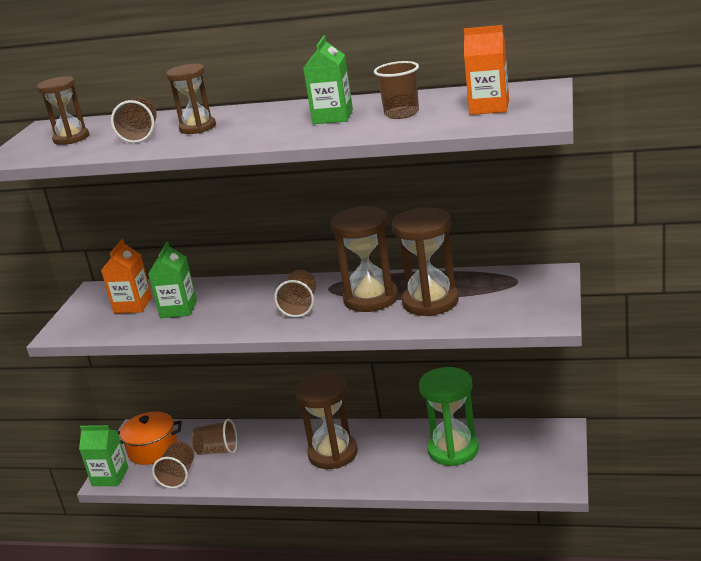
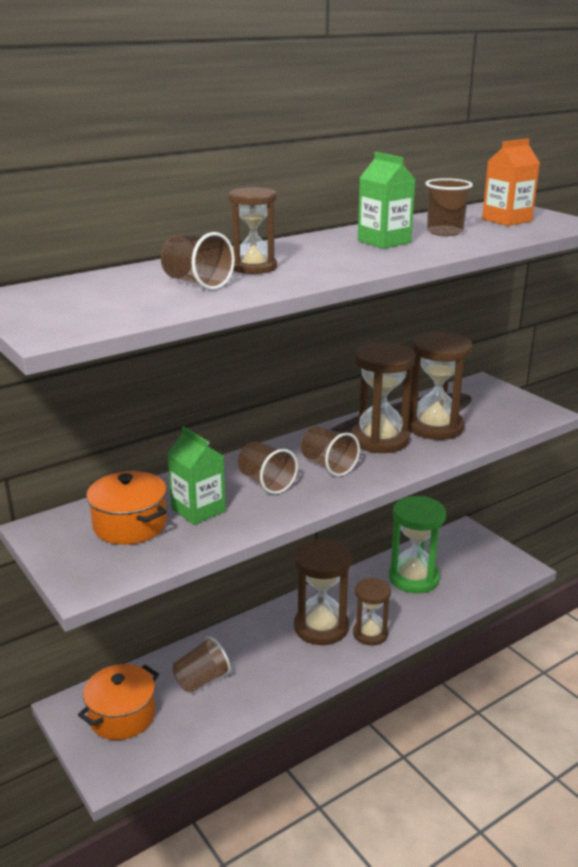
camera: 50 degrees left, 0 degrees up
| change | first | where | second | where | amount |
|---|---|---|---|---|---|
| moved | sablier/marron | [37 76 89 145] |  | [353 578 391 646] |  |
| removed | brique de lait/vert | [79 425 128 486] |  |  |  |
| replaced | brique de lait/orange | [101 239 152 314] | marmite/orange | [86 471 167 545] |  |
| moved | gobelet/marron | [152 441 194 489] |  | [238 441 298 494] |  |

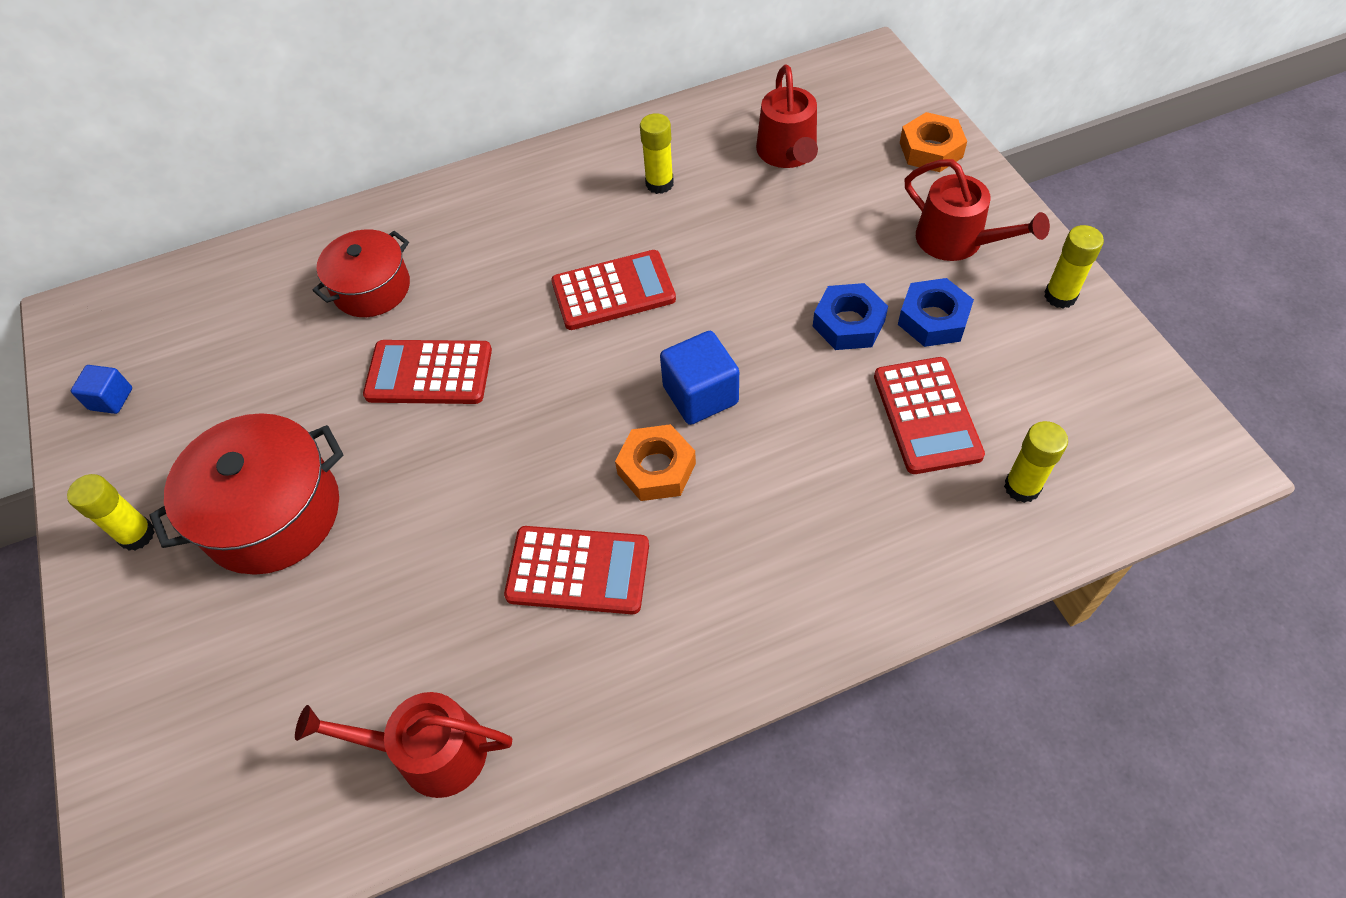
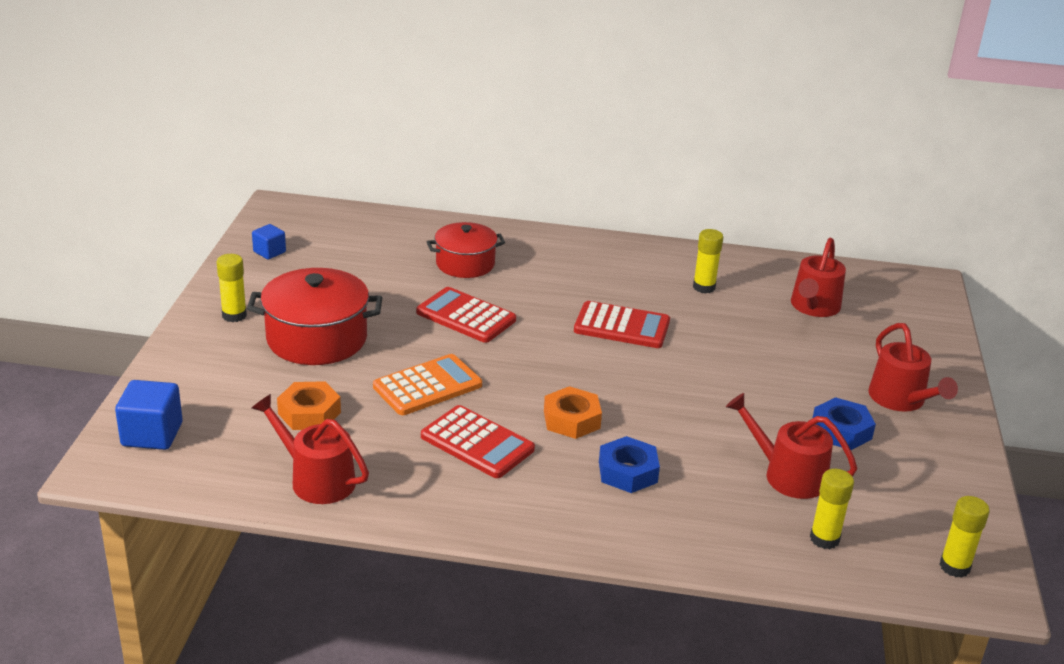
camera: 25 degrees right, 25 degrees down
| change | first | where | second | where | amount |
|---|---|---|---|---|---|
| moved | cube/bleu | [660 331 739 425] |  | [115 380 183 450] |  |
| moved | écrou/bleu | [813 283 888 350] |  | [599 436 660 493] |  |
| replaced | calculatrice/rouge | [874 357 985 474] | arrosoir/rouge | [726 393 857 499] |  |
| moved | écrou/orange | [900 112 967 172] |  | [277 381 341 430] |  |
| moved | bâton de colle/jaune | [1044 225 1104 308] |  | [939 496 989 578] |  |
| added |  |  | calculatrice/orange | [373 354 482 415] |  |

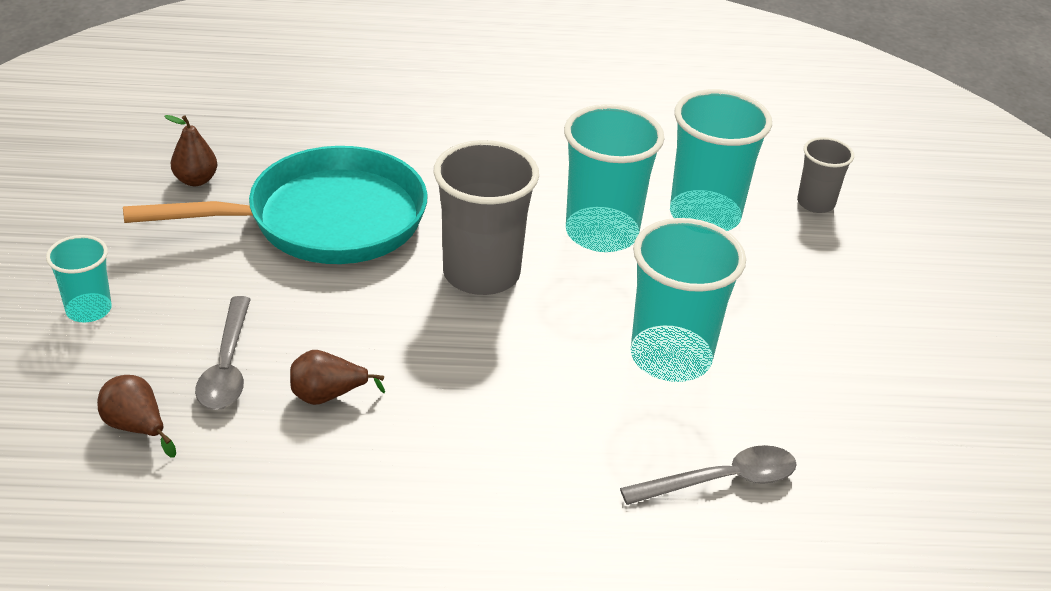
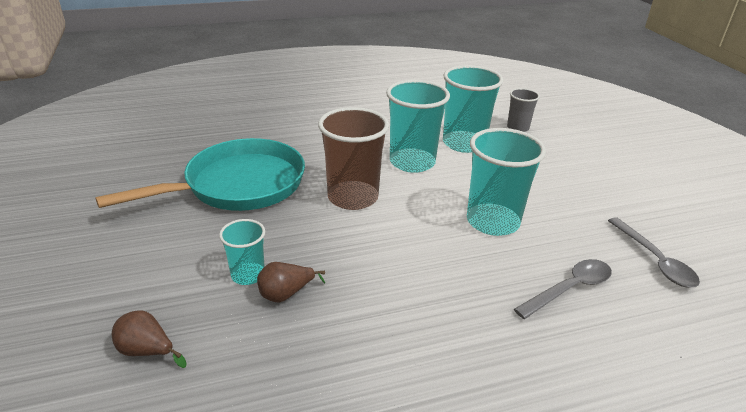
camera: 15 degrees left, 5 degrees down
| change | first | where | second | where | amount |
|---|---|---|---|---|---|
| moved | gobelet/turquoise | [46 235 112 322] |  | [219 219 265 285] |  |
| removed | poire/marron | [164 115 217 186] |  |  |  |
| moved | cuillère/gris | [195 296 251 410] |  | [608 217 700 288] |  |
| recoloured | gobelet/gris | [434 140 539 295] | gobelet/marron | [318 107 389 210] |  |

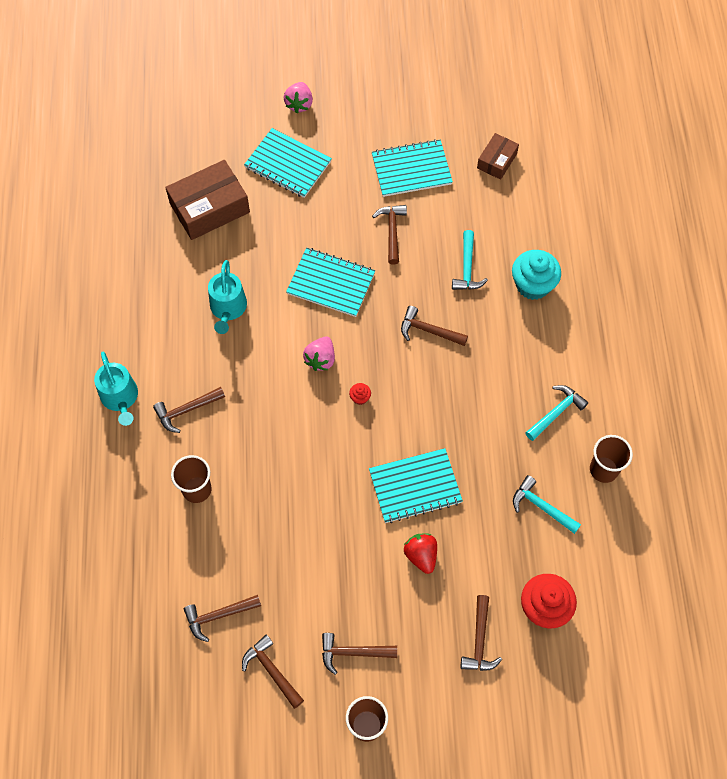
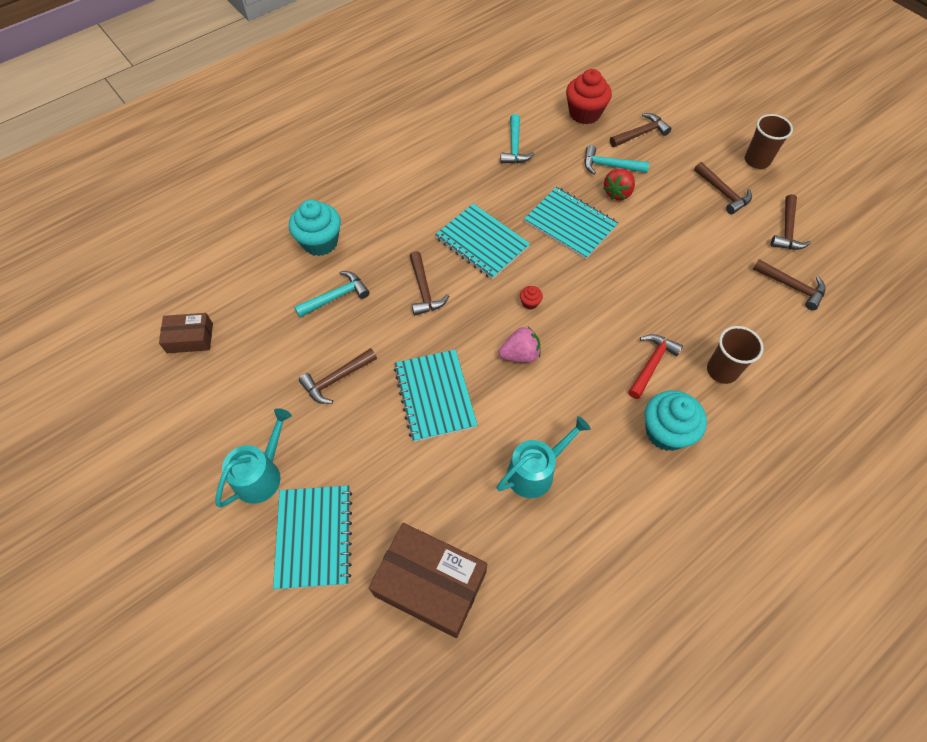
camera: 125 degrees left, 5 degrees down
| change | first | where | second | where | amount |
|---|---|---|---|---|---|
| moved | arrosoir/turquoise | [94 352 138 426] |  | [216 408 292 508] |  |
| replaced | marteau/marron | [153 387 225 433] | muffin/turquoise | [645 390 707 451] |  |
| removed | fraise/rose | [283 82 313 113] |  |  |  |
| moved | carnet/turquoise | [372 139 453 197] |  | [435 204 530 279] |  |
| moved | marteau/turquoise | [525 385 589 441] |  | [584 145 649 175] |  |
| removed | gobelet/marron | [590 435 633 483] |  |  |  |
| added |  |  | marteau/rouge | [628 334 683 399] |  |

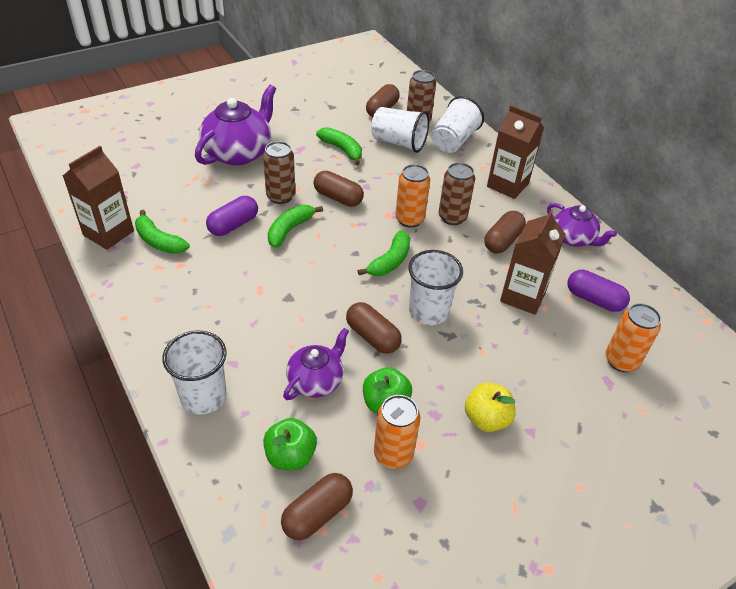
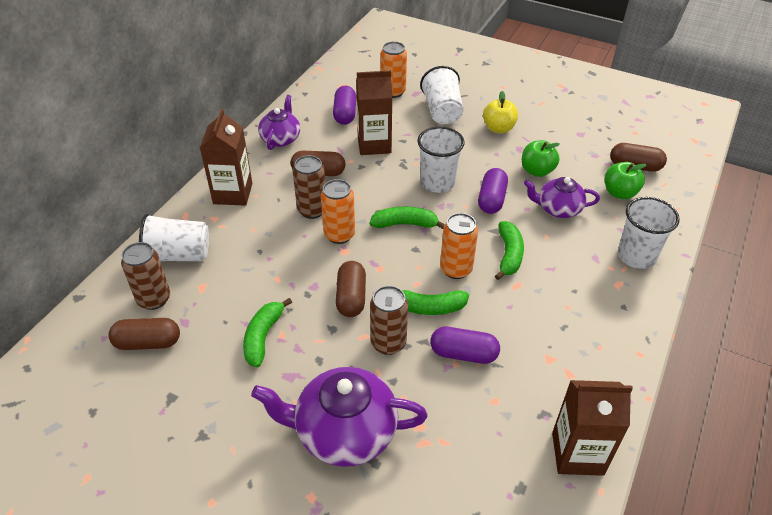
camera: 120 degrees left, 0 degrees up
| change | first | where | second | where | amount |
|---|---|---|---|---|---|
| moved | banane/vert | [135 210 189 254] |  | [495 221 524 280] |  |
| recoloured | gélule/marron | [346 302 402 354] | gélule/violet | [478 168 508 214] |  |
| moved | gobelet/blanc | [371 107 429 153] |  | [420 66 463 124] |  |
| moved | canette/orange | [374 395 420 469] |  | [440 213 478 279] |  |

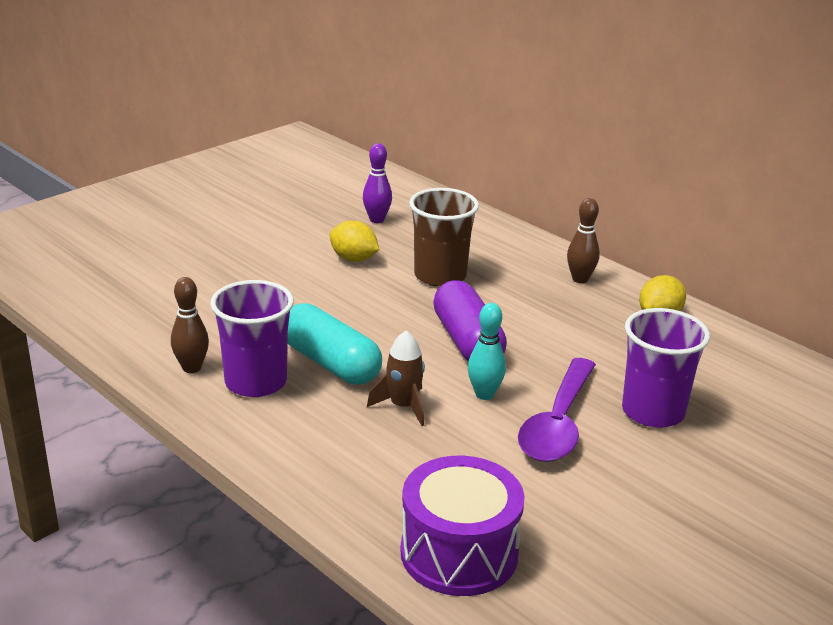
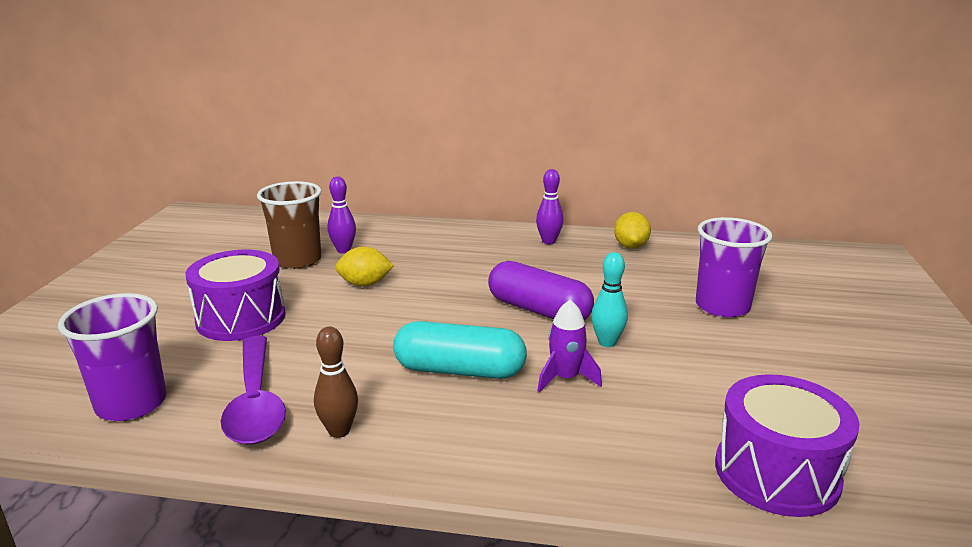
camera: 35 degrees left, 5 degrees down
| change | first | where | second | where | amount |
|---|---|---|---|---|---|
| moved | gobelet/violet | [210 280 294 397] |  | [58 293 166 421] |  |
| recoloured | fusée/marron | [367 330 425 426] | fusée/violet | [538 299 602 392] |  |
| moved | gobelet/marron | [409 188 479 287] |  | [257 181 321 269] |  |
| moved | cuillère/violet | [518 358 596 462] |  | [221 336 286 445] |  |
| recoloured | quille/marron | [567 198 600 283] | quille/violet | [536 169 564 244] |  |
| added |  |  | tambour/violet | [185 250 286 341] |  |

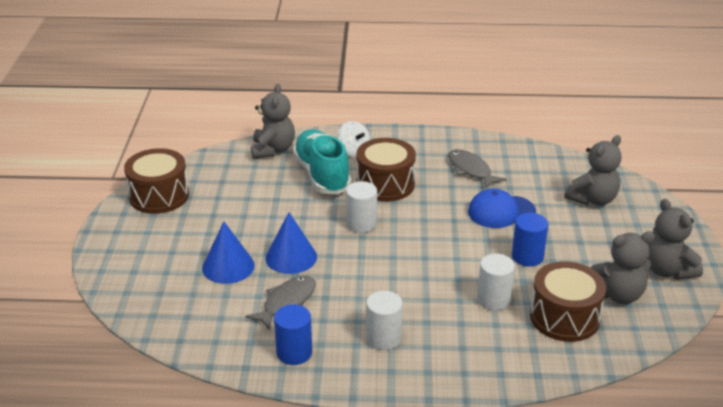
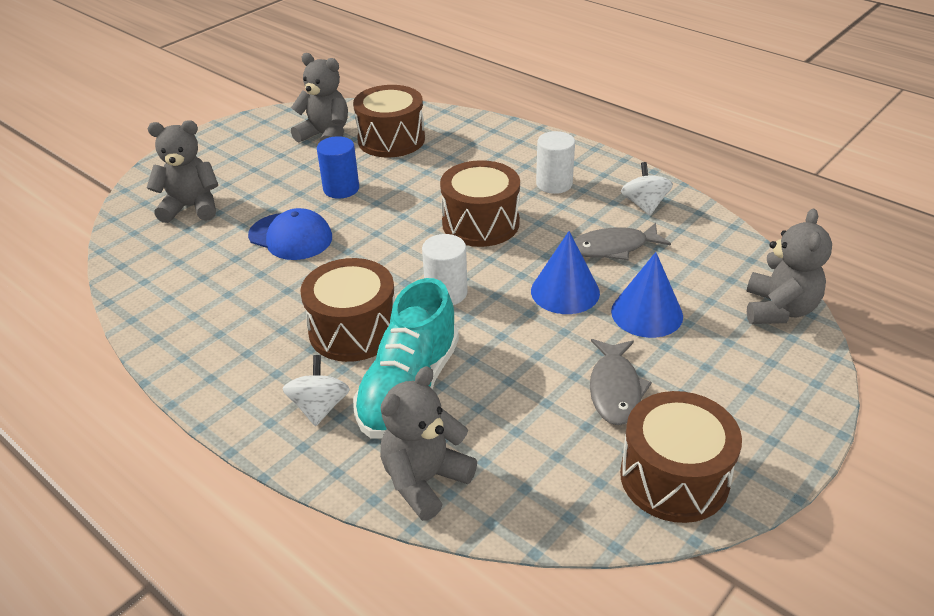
camera: 140 degrees left, 5 degrees up
| change | first | where | second | where | amount |
|---|---|---|---|---|---|
| replaced | cylindre/bleu | [274 304 312 365] | toupie/blanc | [621 162 673 216] |  |
| moved | poisson/gris | [448 149 507 189] |  | [590 339 652 425] |  |
| removed | cylindre/blanc | [477 254 515 311] |  |  |  |
| moved | ours en peluche/gris | [648 199 703 280] |  | [746 209 832 324] |  |
| added |  |  | tambour/marron | [440 160 520 247] |  |

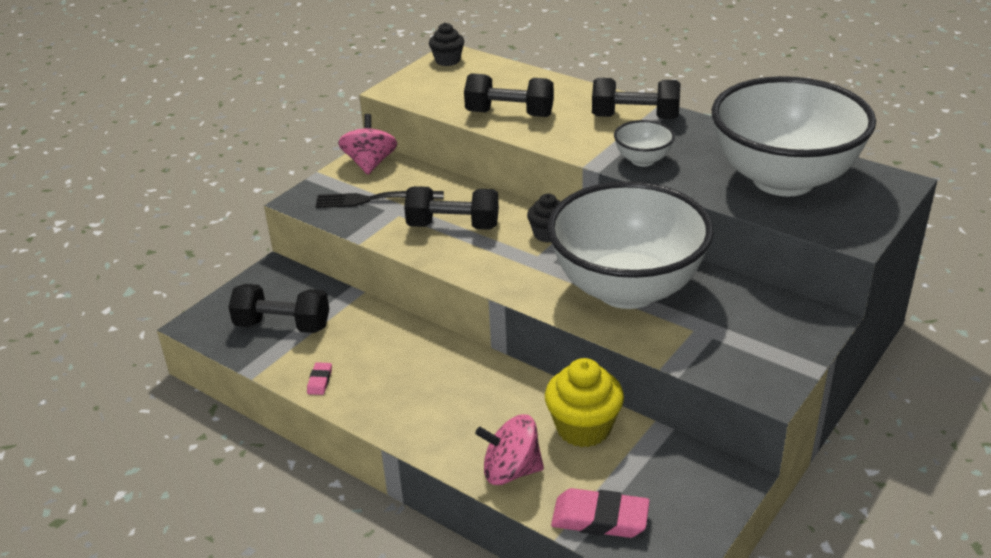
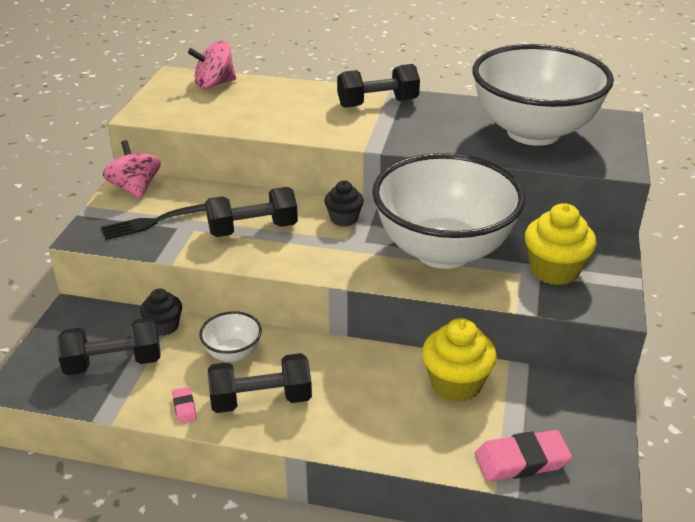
camera: 25 degrees left, 0 degrees up
| change | first | where | second | where | amount |
|---|---|---|---|---|---|
| moved | muffin/noir | [429 23 464 66] |  | [140 288 182 336] |  |
| moved | haltère/noir | [464 73 554 117] |  | [208 353 312 413] |  |
| moved | toupie/rose | [475 414 544 485] |  | [188 40 236 89] |  |
| moved | bol/blanc | [614 120 675 167] |  | [199 311 262 362] |  |
| added |  |  | muffin/jaune | [525 203 596 285] |  |

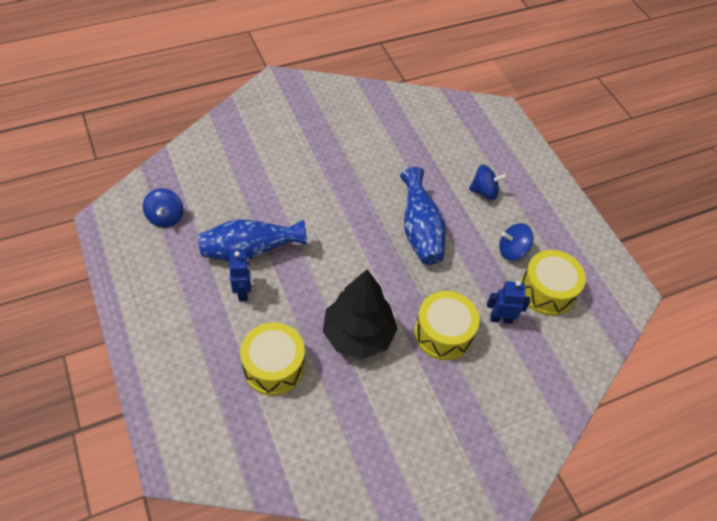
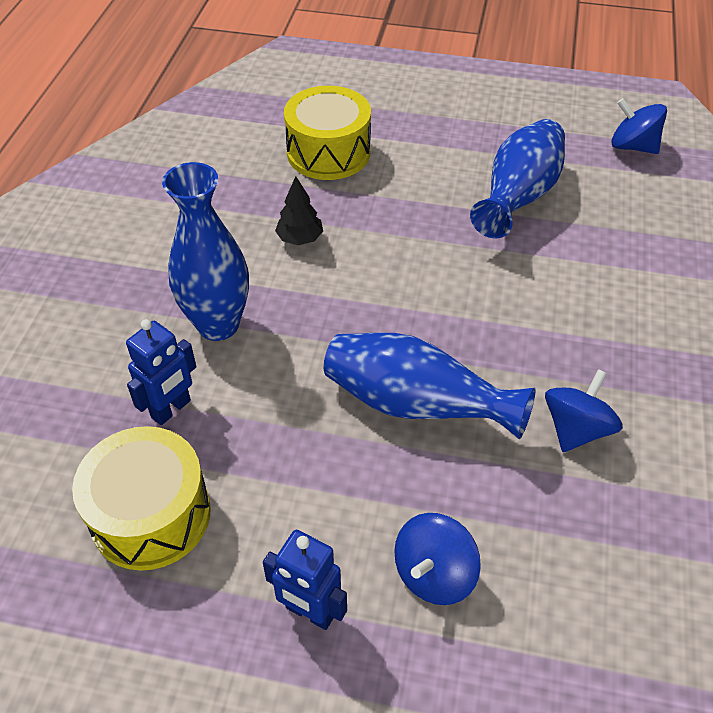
camera: 130 degrees right, 5 degrees down
| change | first | where | second | where | amount |
|---|---|---|---|---|---|
| moved | robot/bleu | [229 251 251 301] |  | [263 530 347 630] |  |
| resized | arbre/noir | [323 269 398 359] |  | [275 176 323 245] | x0.42 |
| replaced | tambour/jaune | [414 291 480 360] | vase/bleu | [162 162 249 341] |  |
| moved | toupie/bleu | [499 223 534 260] |  | [545 369 623 452] |  |

